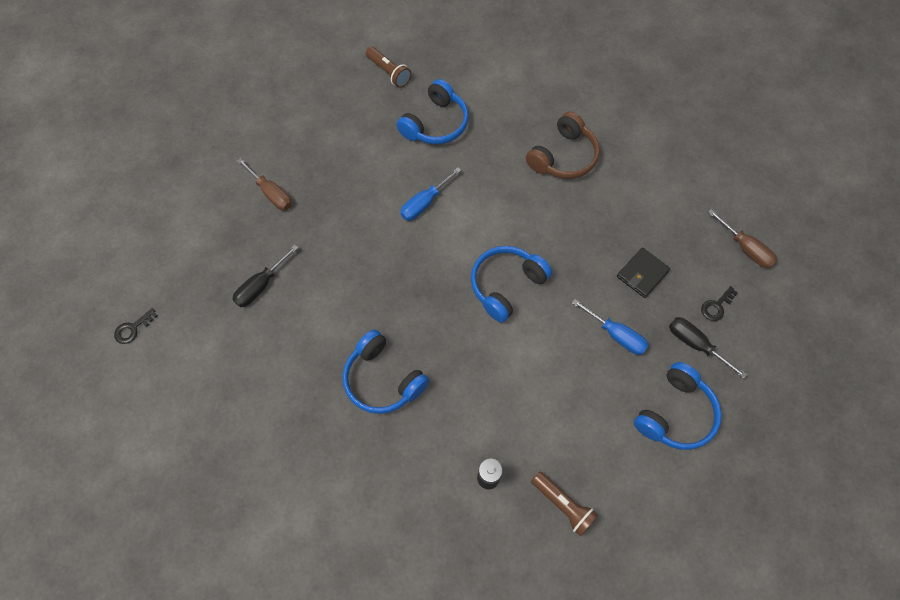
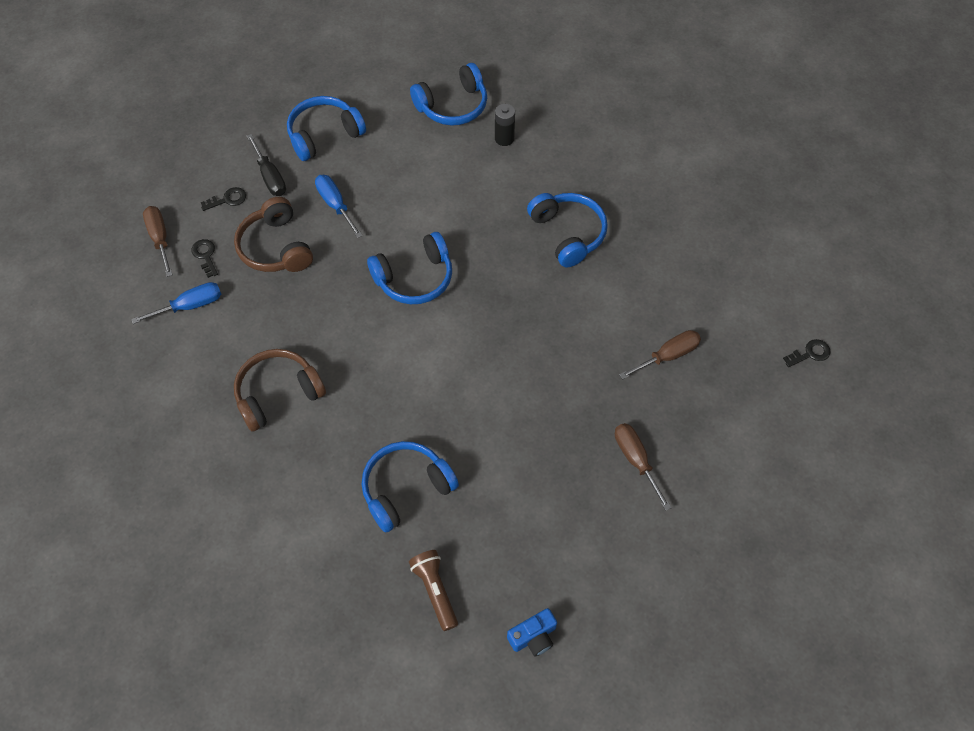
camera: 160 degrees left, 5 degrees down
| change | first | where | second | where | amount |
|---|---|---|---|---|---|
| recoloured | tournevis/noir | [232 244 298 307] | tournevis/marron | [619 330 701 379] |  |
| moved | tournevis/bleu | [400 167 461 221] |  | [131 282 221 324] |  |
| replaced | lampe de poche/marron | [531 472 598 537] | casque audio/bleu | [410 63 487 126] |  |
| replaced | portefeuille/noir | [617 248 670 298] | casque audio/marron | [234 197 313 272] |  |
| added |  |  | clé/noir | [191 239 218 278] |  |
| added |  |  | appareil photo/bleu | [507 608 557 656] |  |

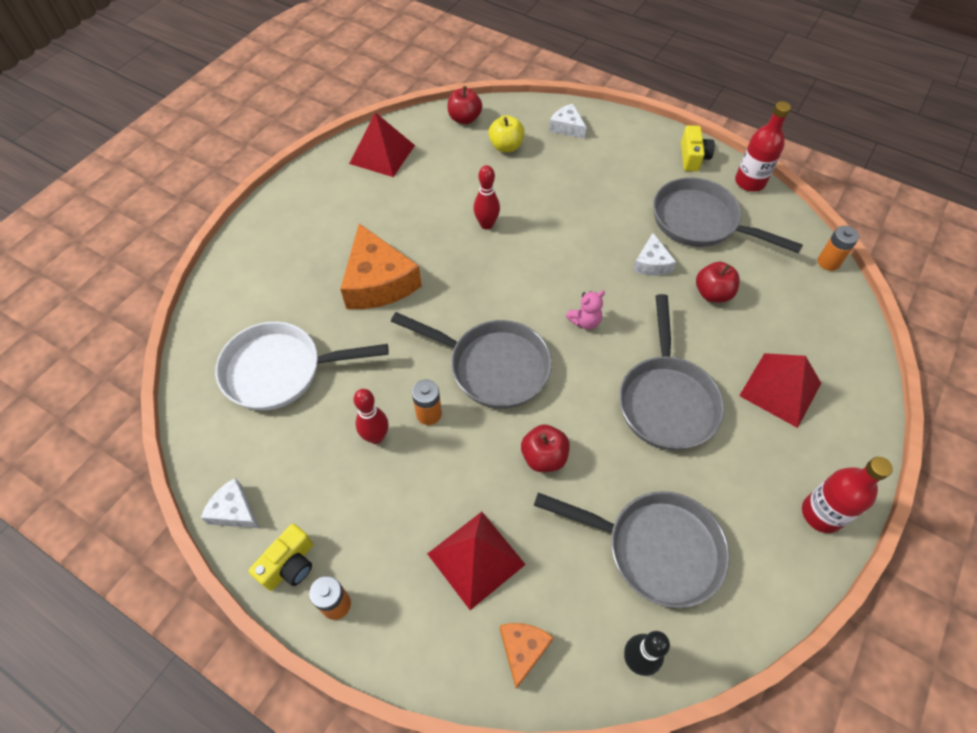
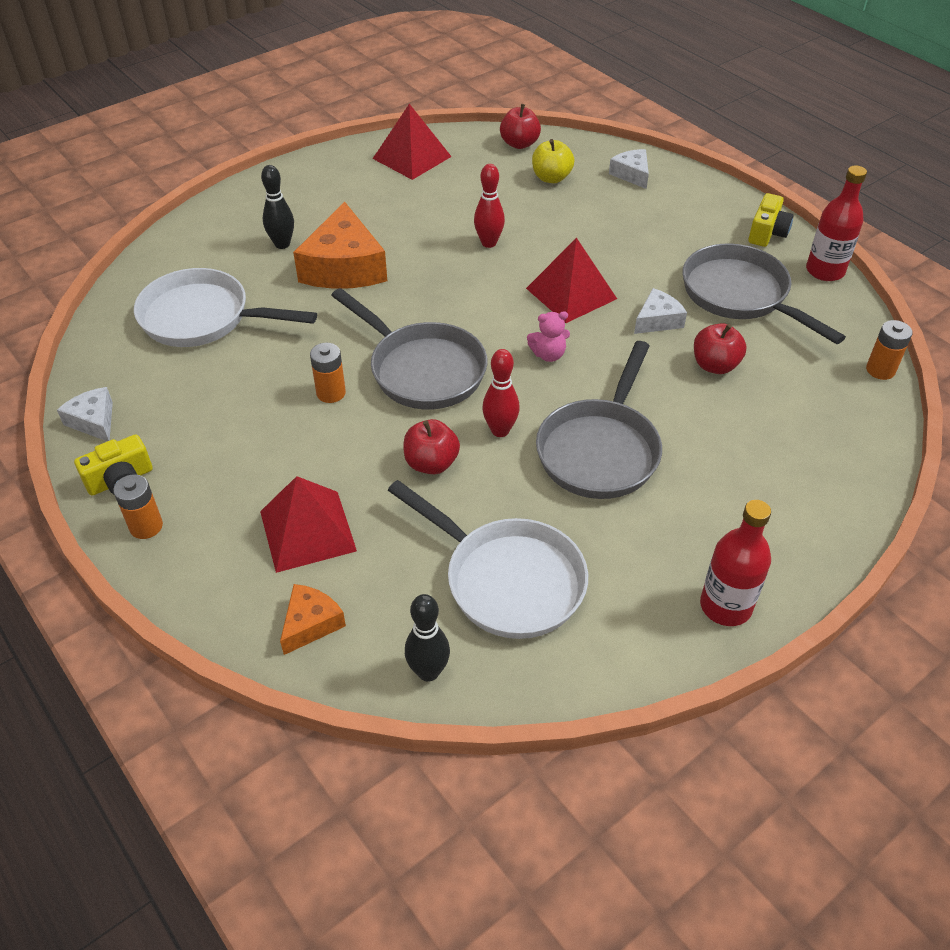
camera: 20 degrees right, 10 degrees down
| change | first | where | second | where | amount |
|---|---|---|---|---|---|
| moved | quille/rouge | [353 389 389 444] |  | [482 349 520 437] |  |
| recoloured | poêle/gris | [534 491 730 608] | poêle/blanc | [388 480 588 639] |  |
| turned | fromage/blanc | [633 233 676 276] |  | [634 288 687 334] | 150 degrees counterclockwise |
| moved | pyramide/rouge | [739 353 821 428] |  | [526 238 617 323] |  |
| added |  |  | quille/noir | [261 165 294 249] |  |

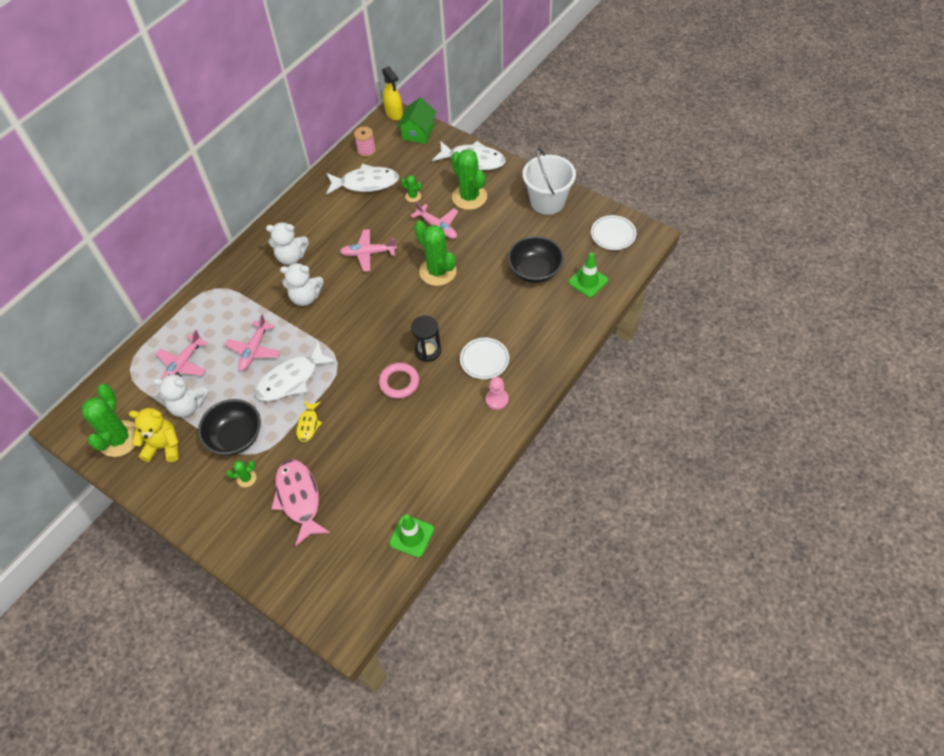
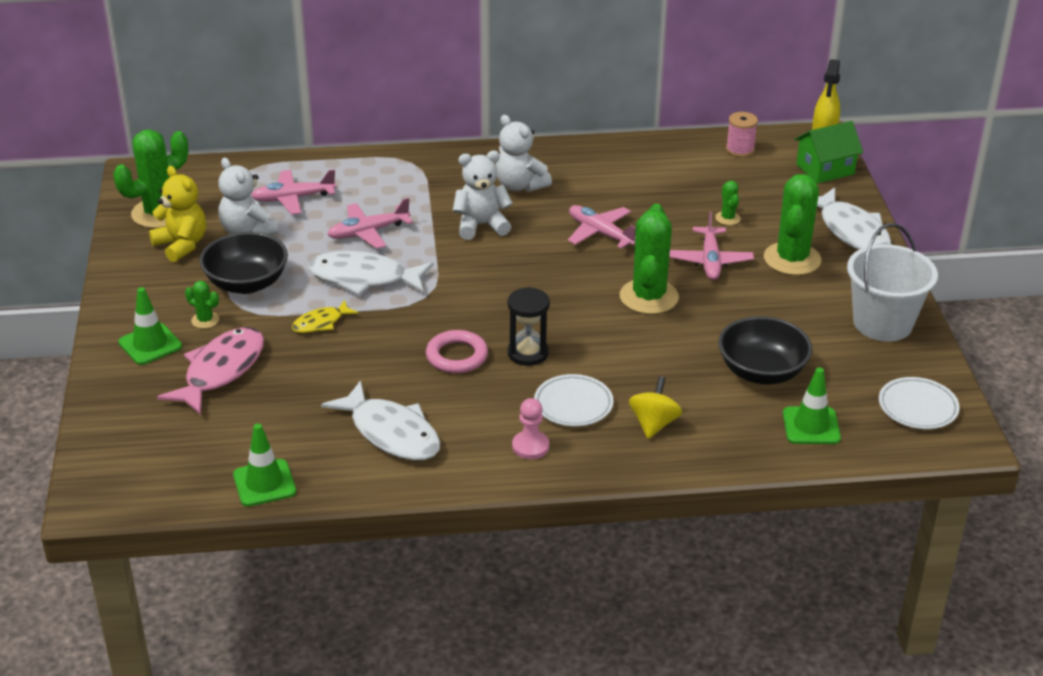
camera: 45 degrees right, 20 degrees down
| change | first | where | second | where | amount |
|---|---|---|---|---|---|
| turned | ours en peluche/blanc | [280 262 324 306] |  | [453 151 513 240] | 120 degrees clockwise |
| moved | poisson/blanc | [326 164 399 195] |  | [321 380 440 461] |  |
| added |  |  | cône de chantier/vert | [119 287 182 365] |  |
| added |  |  | toupie/jaune | [629 376 682 439] |  |

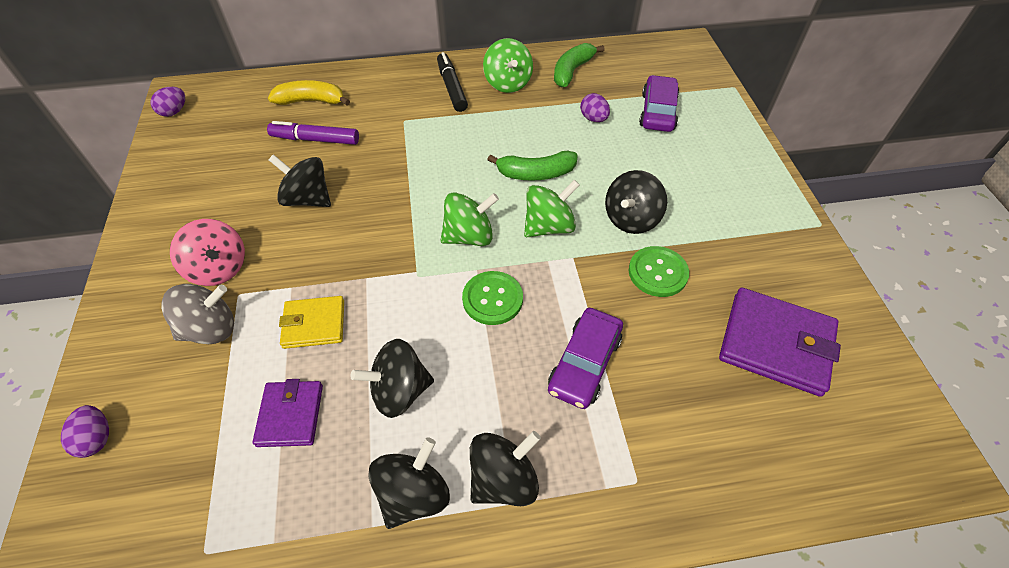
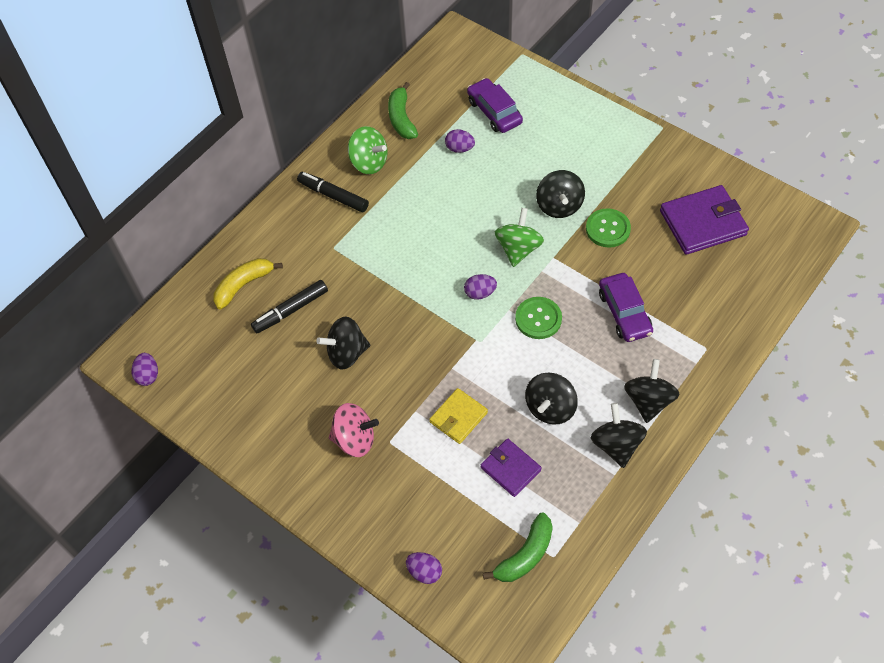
camera: 40 degrees left, 5 degrees up
| change | first | where | second | where | amount |
|---|---|---|---|---|---|
| removed | toupie/gris | [161 284 234 344] |  |  |  |
| recoloured | feutre/violet | [267 121 359 145] | feutre/noir | [251 280 328 333] |  |
| replaced | toupie/vert | [441 192 499 246] | œuf/violet | [464 274 497 300] |  |
| moved | banane/vert | [487 151 578 181] |  | [483 512 553 582] |  |

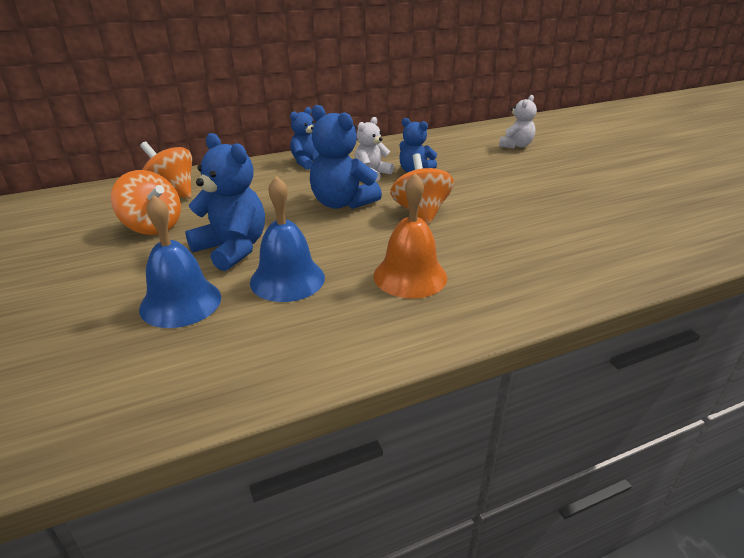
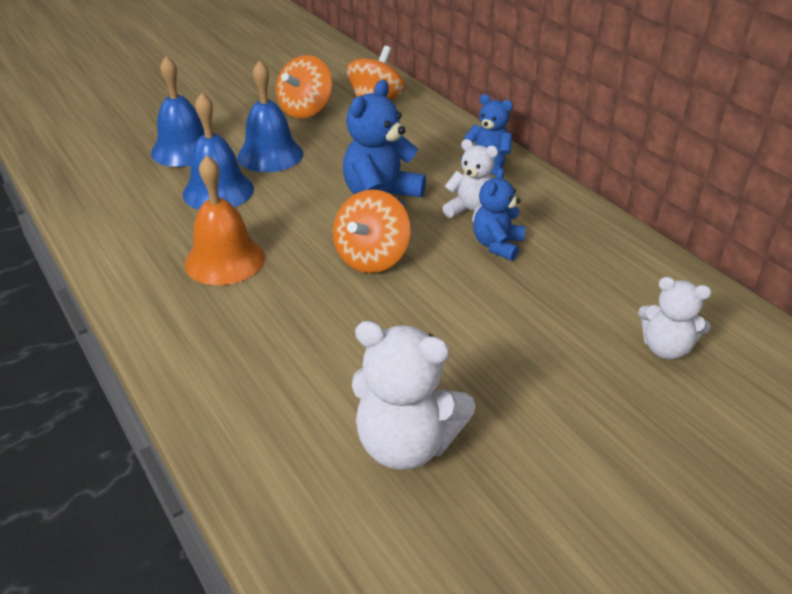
camera: 80 degrees right, 5 degrees up
| change | first | where | second | where | amount |
|---|---|---|---|---|---|
| replaced | ours en peluche/bleu | [185 133 265 271] | cloche/bleu | [237 60 303 172] |  |
| turned | toupie/orange | [390 153 454 225] |  | [333 189 411 273] | 135 degrees clockwise |
| added |  |  | ours en peluche/blanc | [352 321 476 470] |  |

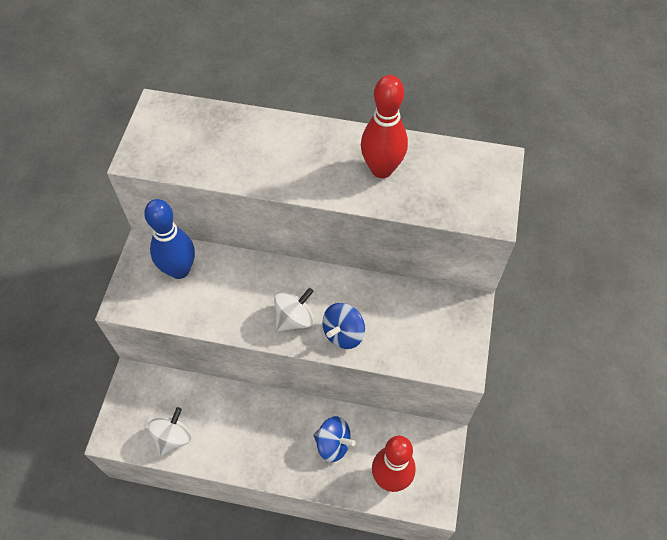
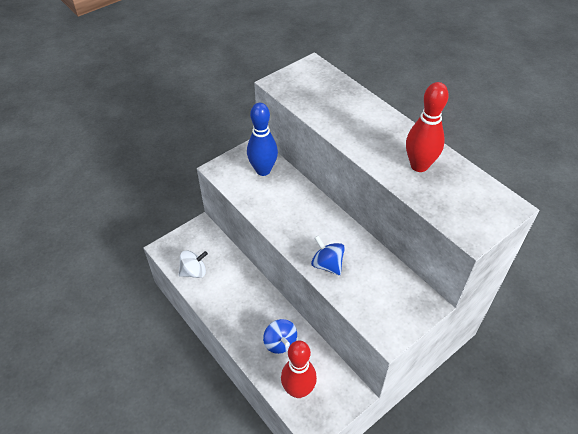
camera: 40 degrees right, 10 degrees down
| change | first | where | second | where | amount |
|---|---|---|---|---|---|
| removed | toupie/blanc | [274 288 314 332] |  |  |  |
| turned | toupie/bleu | [322 303 365 349] |  | [311 236 345 275] | 60 degrees clockwise |

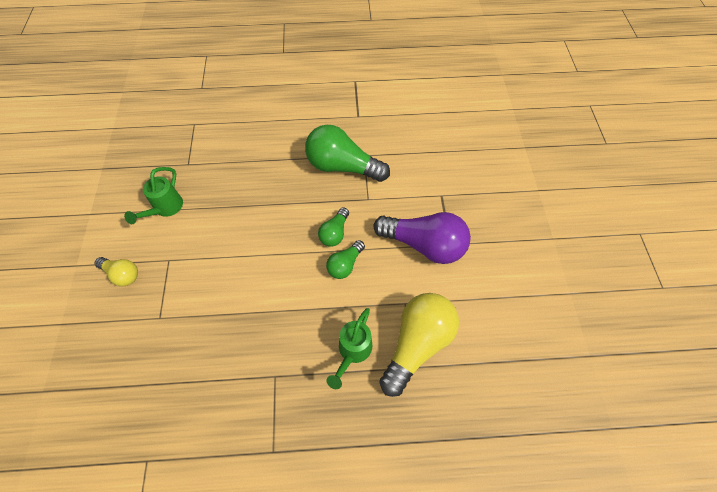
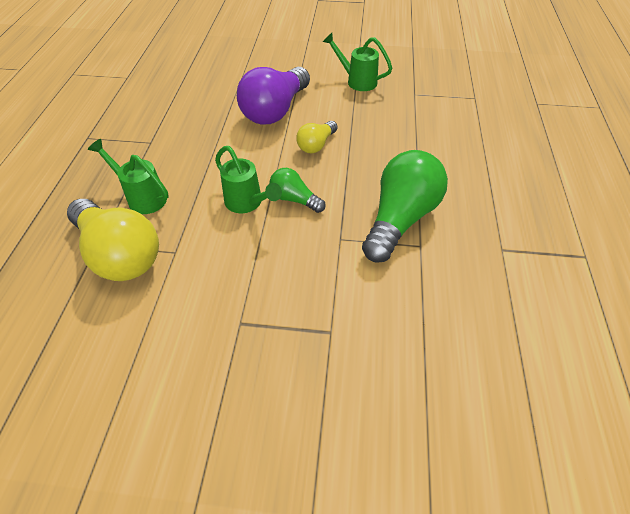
camera: 100 degrees right, 10 degrees down
| change | first | where | second | where | amount |
|---|---|---|---|---|---|
| moved | ampoule/jaune | [94 257 138 286] |  | [296 121 338 153] |  |
| replaced | ampoule/vert | [326 240 365 279] | arrosoir/vert | [215 146 282 213] |  |
| moved | ampoule/violet | [373 212 471 264] |  | [237 67 310 124] |  |

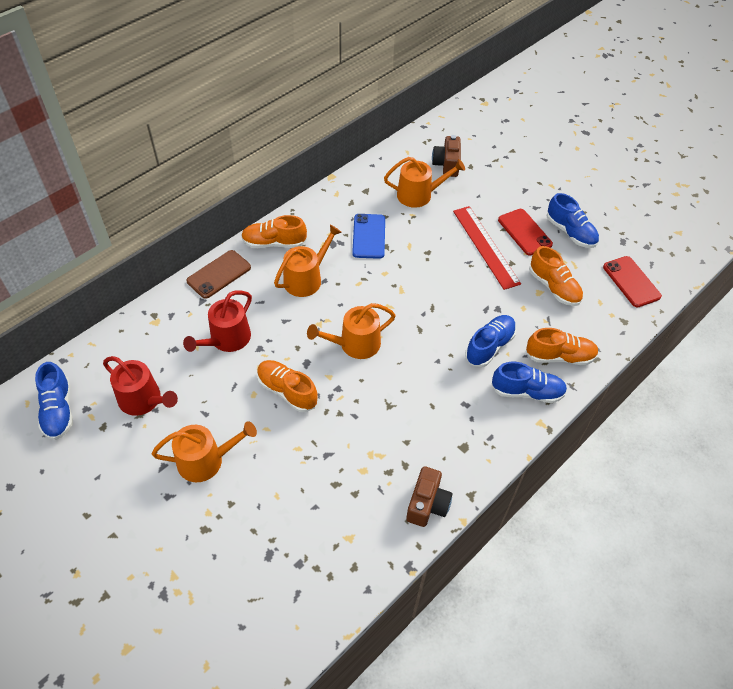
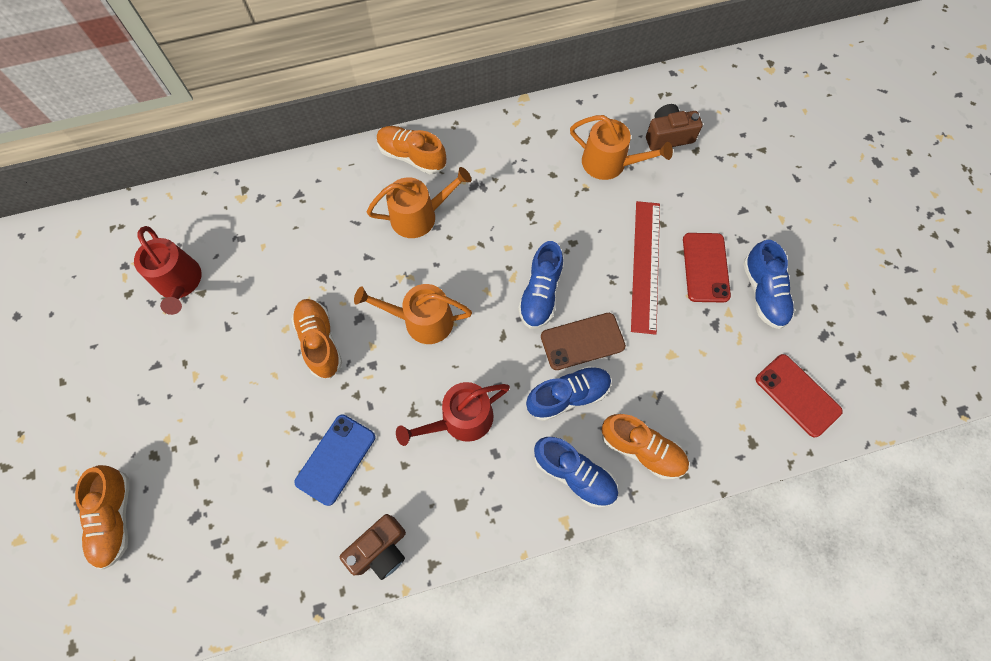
camera: 30 degrees right, 15 degrees up
| change | first | where | second | where | amount |
|---|---|---|---|---|---|
| moved | chaussure/bleu | [35 362 73 440] |  | [518 241 563 329] |  |
| removed | arrosoir/orange | [152 421 257 482] |  |  |  |
| moved | arrosoir/rouge | [183 291 252 352] |  | [396 382 510 446] |  |
| moved | téléphone/marron | [186 250 251 299] |  | [541 313 626 370] |  |
| moved | téléphone/bleu | [352 214 385 259] |  | [295 414 375 506] |  |
| turned | appareil photo/marron | [432 135 461 177] |  | [646 104 703 151] | 45 degrees clockwise |
| moved | chaussure/orange | [529 246 583 306] |  | [75 465 129 569] |  |
| turned | téléphone/rouge | [603 256 662 307] |  | [755 354 843 437] | 45 degrees counterclockwise |

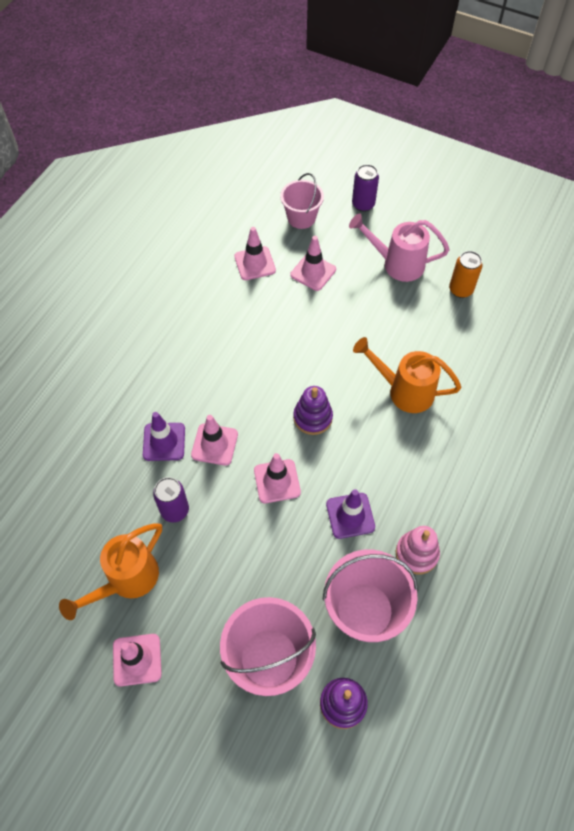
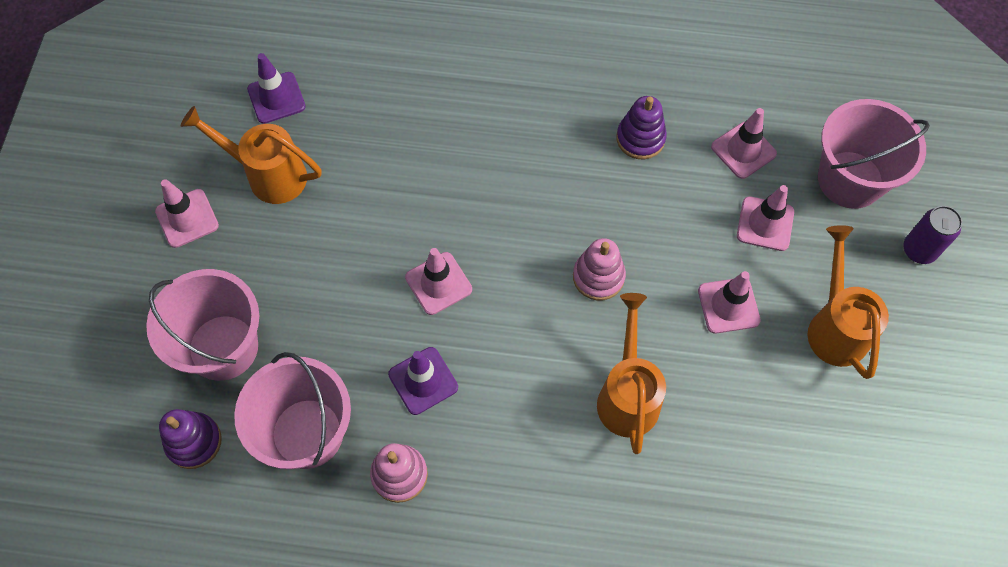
camera: 70 degrees right, 5 degrees up
| change | first | where | second | where | amount |
|---|---|---|---|---|---|
| moved | cône de chantier/violet | [143 412 185 461] |  | [247 53 306 124] |  |
| removed | canette/violet | [153 477 189 522] |  |  |  |
| moved | cône de chantier/rose | [191 415 238 466] |  | [698 271 761 334] |  |
| resized | seau/rose | [280 173 324 229] |  | [818 99 930 209] | x1.56 |
| moved | jouet à empiler/violet | [293 386 333 435] |  | [617 96 667 159] |  |
| recoloured | arrosoir/rose | [349 213 450 282] | arrosoir/orange | [808 225 889 379] |  |
| removed | canette/orange | [449 251 483 298] |  |  |  |
| added |  |  | jouet à empiler/rose | [573 238 626 300] |  |

